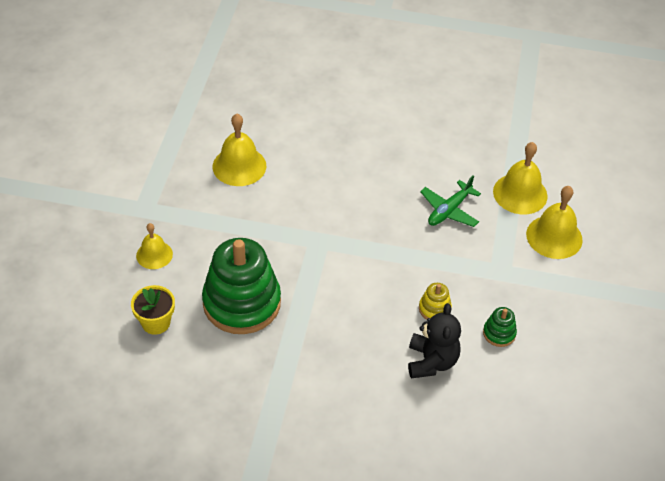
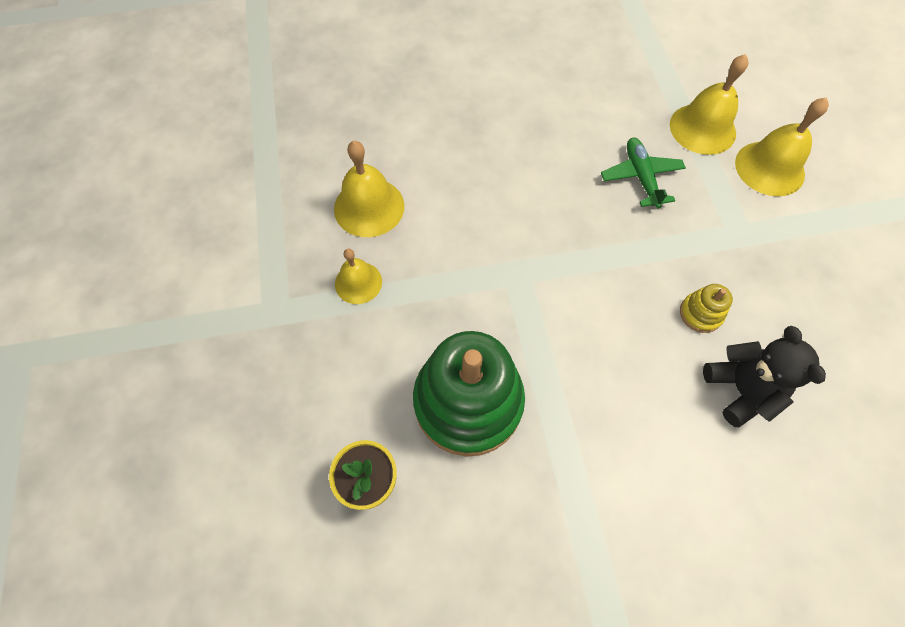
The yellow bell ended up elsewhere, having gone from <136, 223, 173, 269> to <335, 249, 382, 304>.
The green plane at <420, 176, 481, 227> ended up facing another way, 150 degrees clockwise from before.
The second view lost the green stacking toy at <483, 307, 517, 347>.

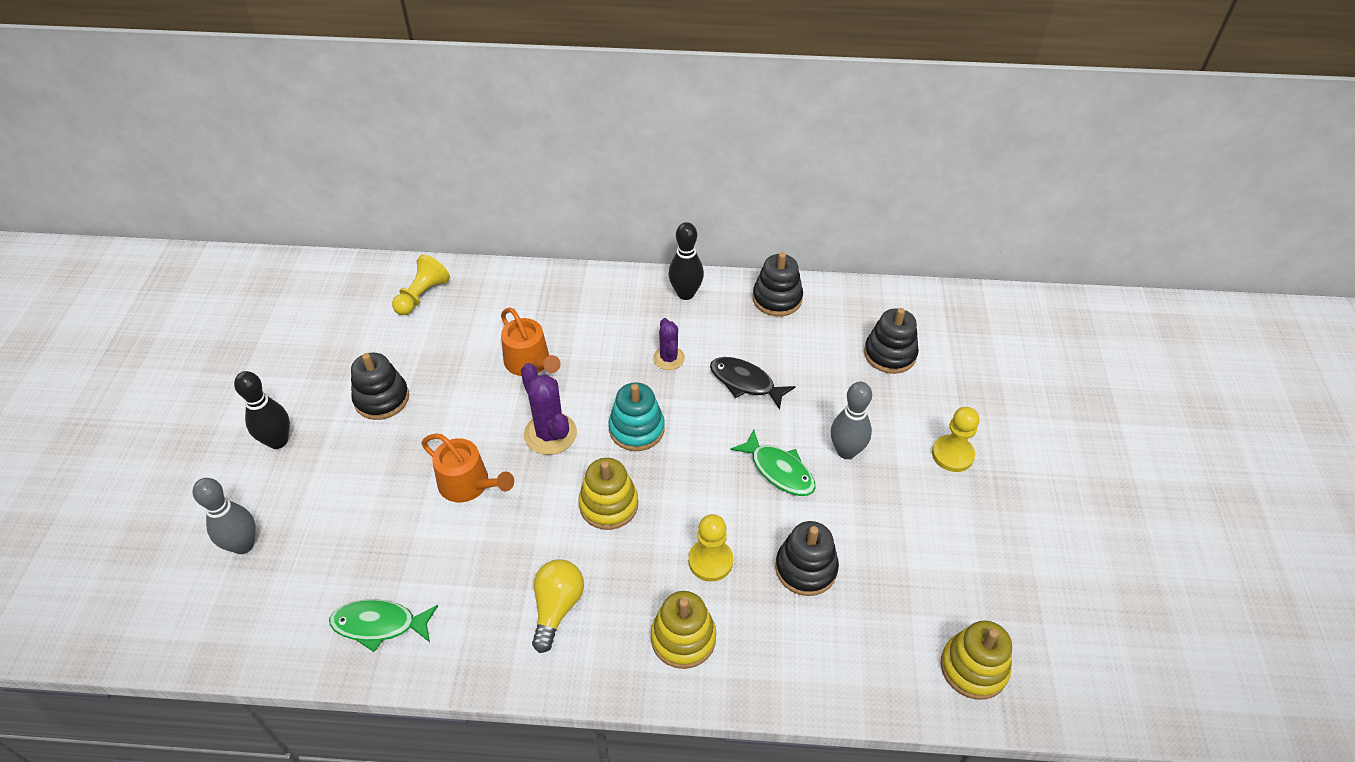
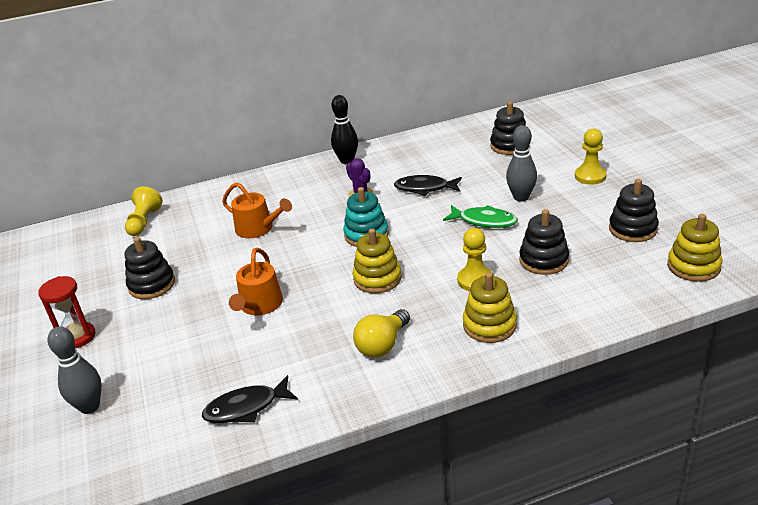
Where the black bowling pin stood at <234, 371, 290, 449>, the red hourglass came to stand at <38, 276, 96, 348>.
What was the green fish at <329, 599, 438, 652> turned into the black fish at <202, 375, 298, 423>.
The orange watering can at <422, 433, 514, 502> ended up facing another way, 90 degrees clockwise from before.
The second view lost the purple cactus at <521, 363, 577, 455>.
The yellow light bulb at <532, 559, 584, 653> ended up facing another way, 135 degrees counterclockwise from before.
The black stacking toy ended up elsewhere, having gone from <753, 252, 803, 316> to <609, 179, 659, 242>.

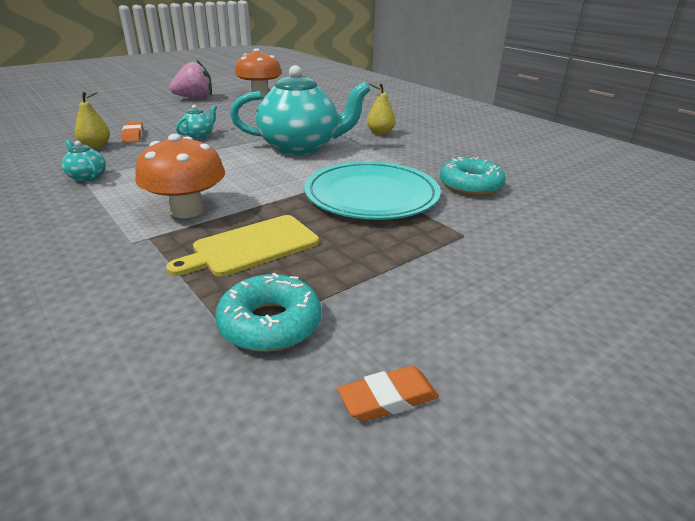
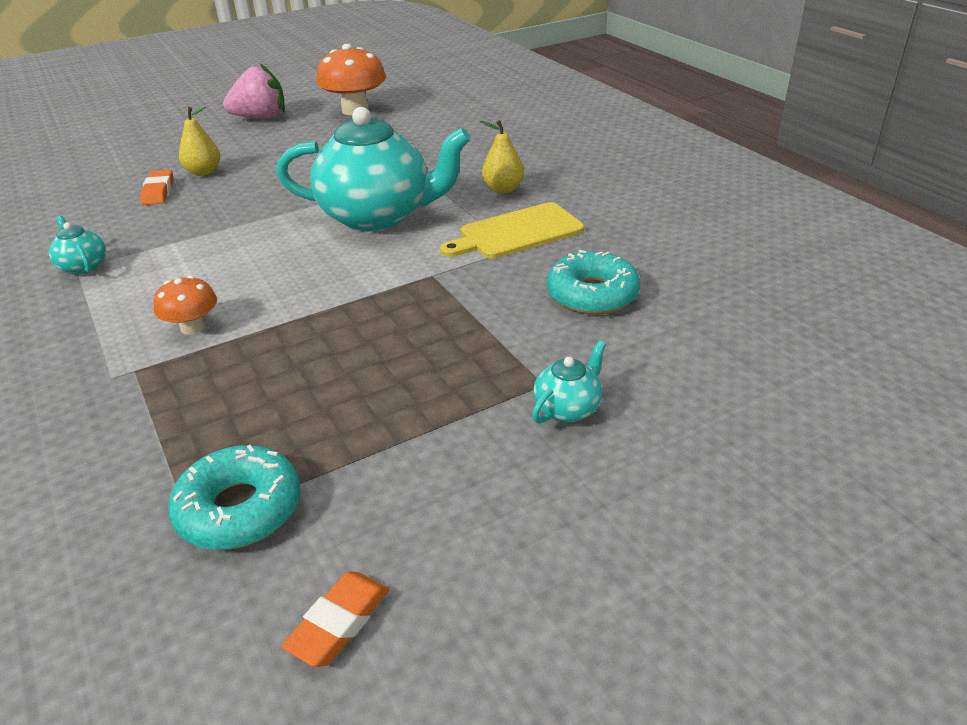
The yellow pear ended up elsewhere, having gone from <75, 92, 110, 149> to <179, 107, 220, 176>.
The size of the orange mushroom at <135, 134, 225, 218> changed by a factor of 0.55.
The yellow cutting board ended up elsewhere, having gone from <166, 215, 319, 276> to <440, 202, 584, 259>.
The turquoise teapot ended up elsewhere, having gone from <176, 105, 217, 139> to <532, 341, 606, 424>.
The second view lost the turquoise plate at <304, 161, 441, 220>.
The orange eraser at <338, 366, 439, 422> ended up facing another way, 45 degrees counterclockwise from before.

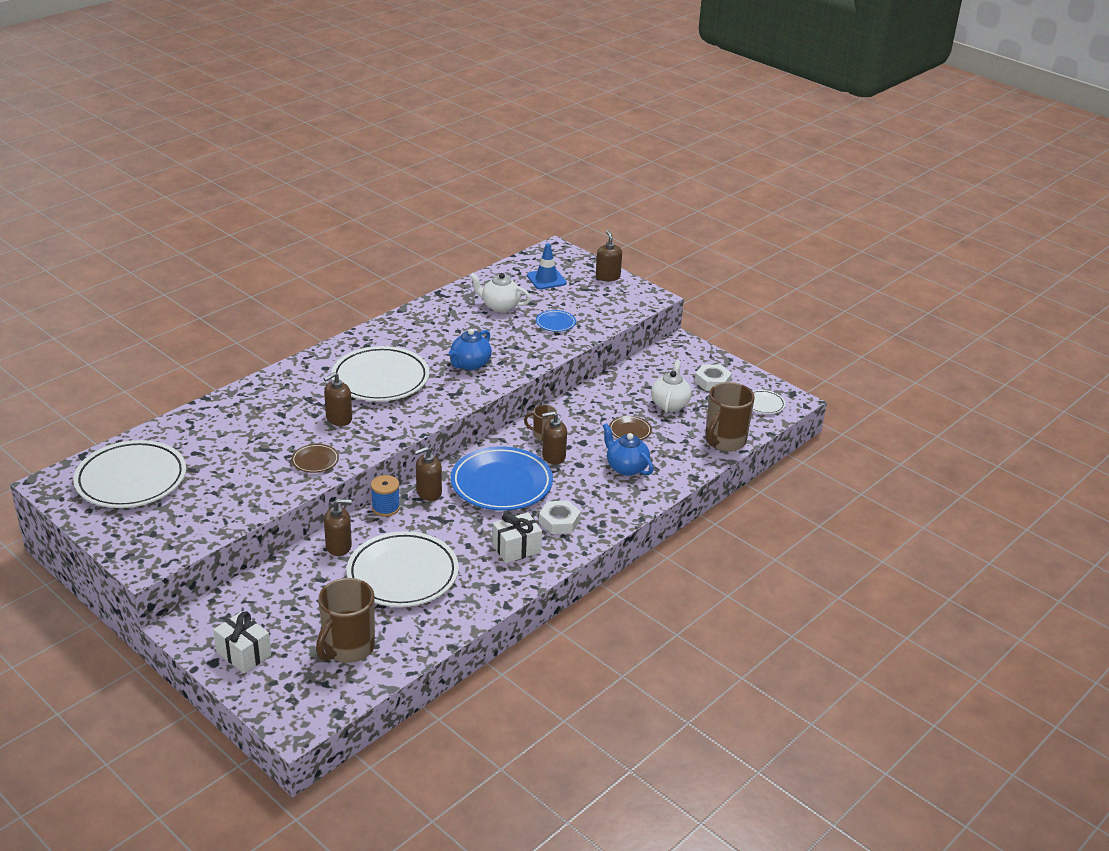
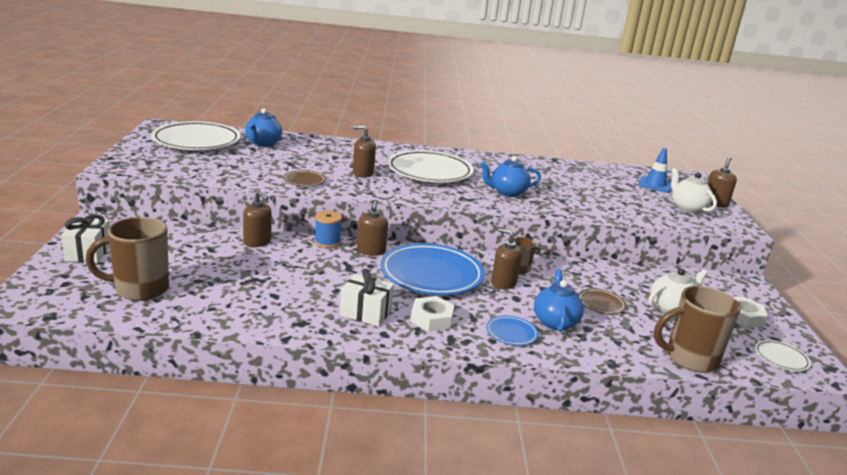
The second view lost the white plate at <347, 531, 459, 607>.
The brown soap dispenser at <414, 447, 442, 501> ended up facing another way, 105 degrees counterclockwise from before.
The white teapot ended up elsewhere, having gone from <470, 273, 531, 312> to <671, 168, 717, 213>.
The blue plate ended up elsewhere, having gone from <536, 310, 576, 332> to <486, 316, 539, 346>.
The second view gained the blue teapot at <245, 108, 282, 147>.

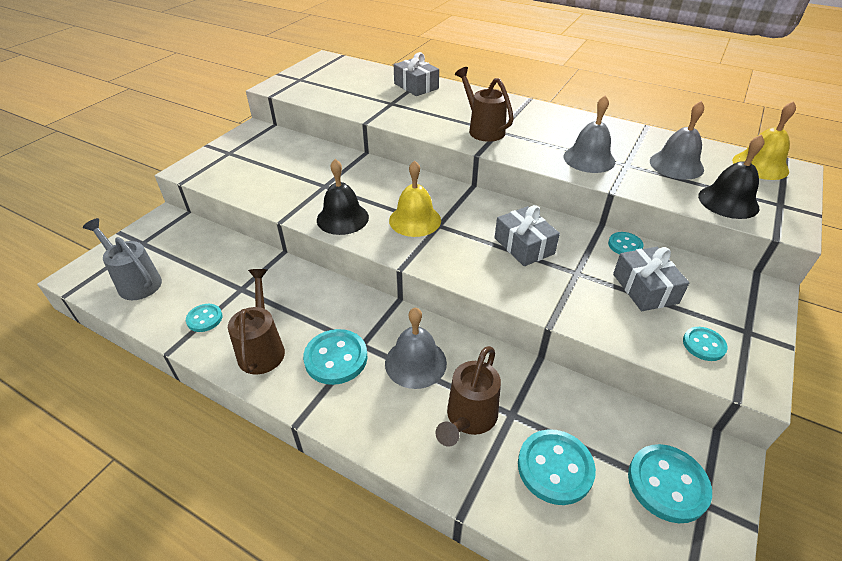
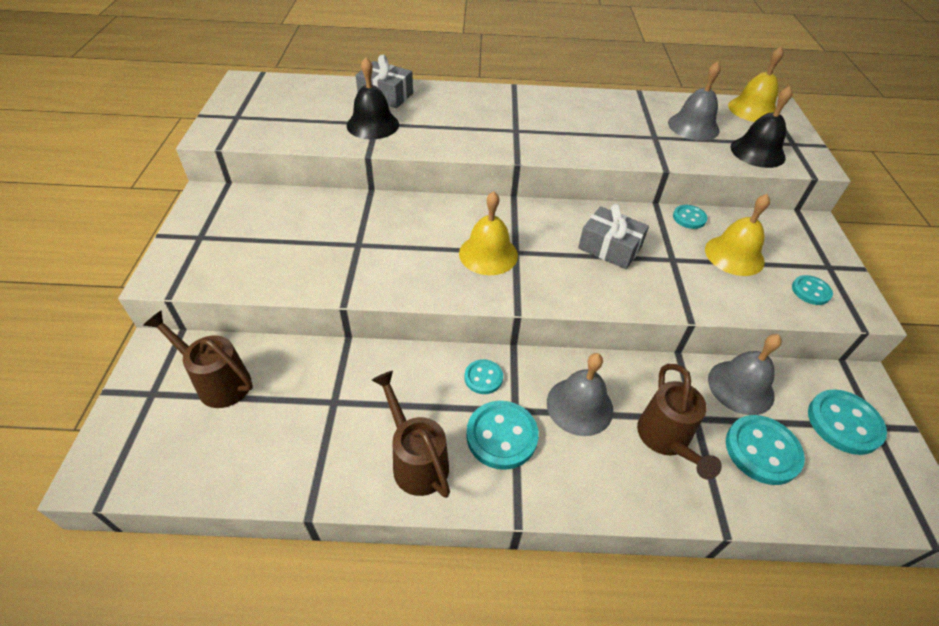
The second view lost the grey watering can at <83, 218, 162, 300>.
The turquoise button ended up elsewhere, having gone from <186, 304, 222, 332> to <464, 359, 503, 394>.
The black bell ended up elsewhere, having gone from <317, 159, 369, 235> to <347, 57, 399, 139>.
The brown watering can ended up elsewhere, having gone from <455, 67, 514, 142> to <143, 311, 253, 408>.
The grey bell ended up elsewhere, having gone from <563, 95, 615, 173> to <708, 334, 782, 415>.
Where the grey gift stood at <613, 247, 689, 311>, the yellow bell came to stand at <705, 194, 770, 276>.

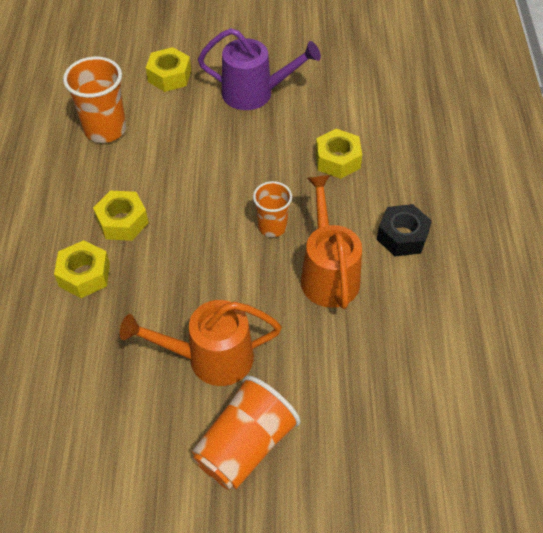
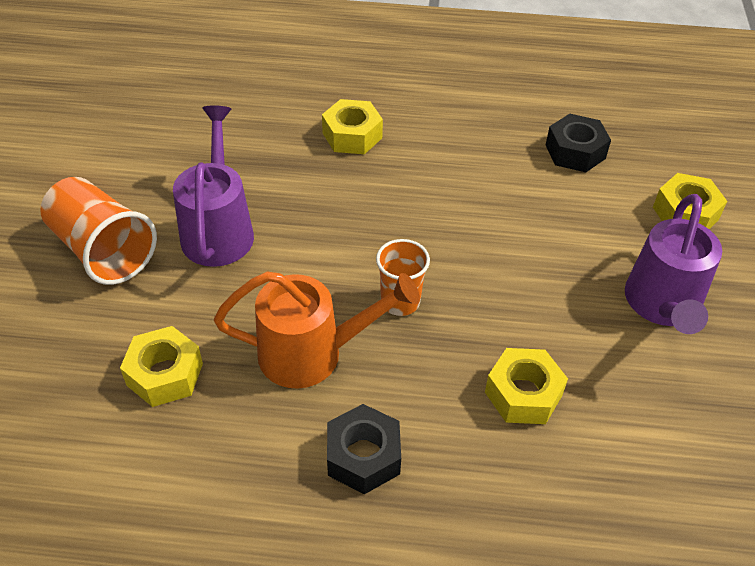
Where the orange cup stood at <63, 57, 126, 143>, the black nut came to stand at <546, 114, 611, 172>.
The yellow nut ended up elsewhere, having gone from <93, 191, 149, 241> to <120, 326, 203, 407>.
What was the orange watering can at <119, 300, 282, 386> turned into the purple watering can at <173, 105, 254, 267>.

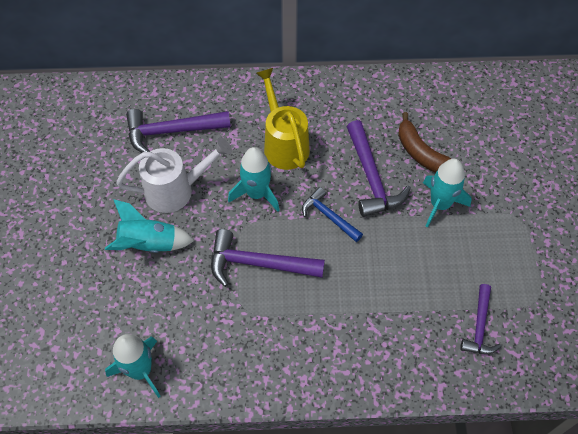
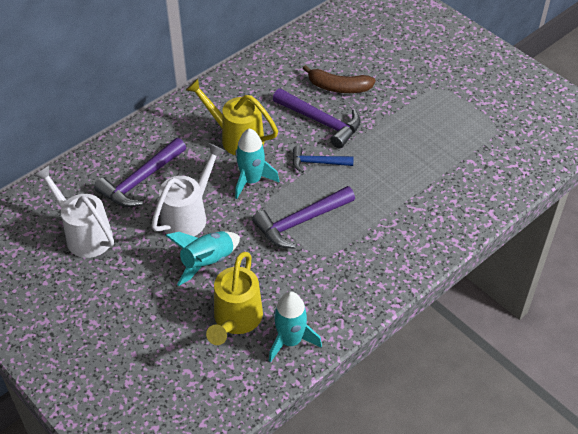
The second view lost the turquoise rocket at <423, 159, 472, 228>.
The second view lost the purple hammer at <460, 284, 501, 354>.
The second view gained the white watering can at <34, 166, 114, 258>.
The second view gained the yellow watering can at <206, 252, 263, 345>.

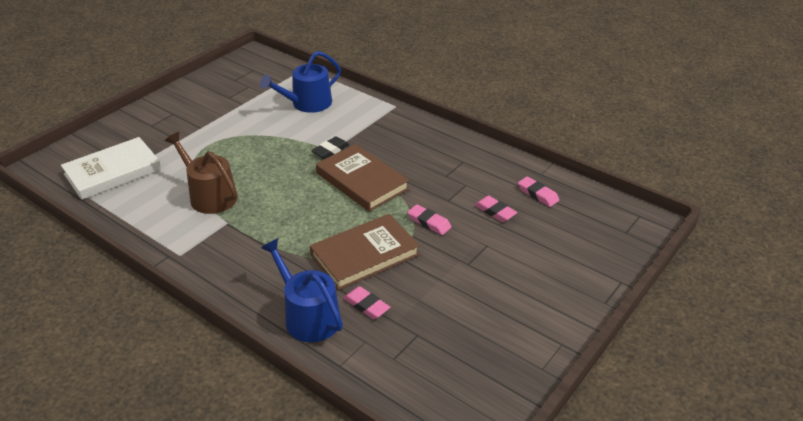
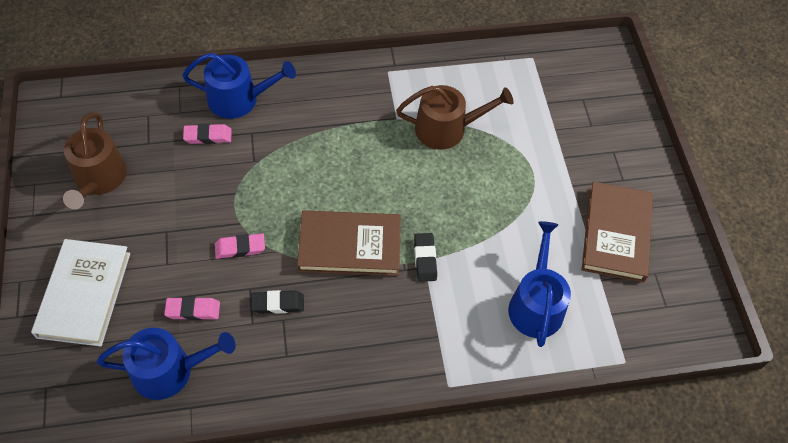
The white book ended up elsewhere, having gone from <61, 137, 161, 200> to <31, 239, 130, 347>.
The brown book ended up elsewhere, having gone from <310, 214, 420, 290> to <582, 182, 653, 282>.
Where the pink eraser stood at <518, 177, 559, 207>, the blue watering can came to stand at <97, 328, 236, 400>.
The second view gained the brown watering can at <63, 112, 127, 209>.
The second view gained the black eraser at <251, 290, 304, 314>.

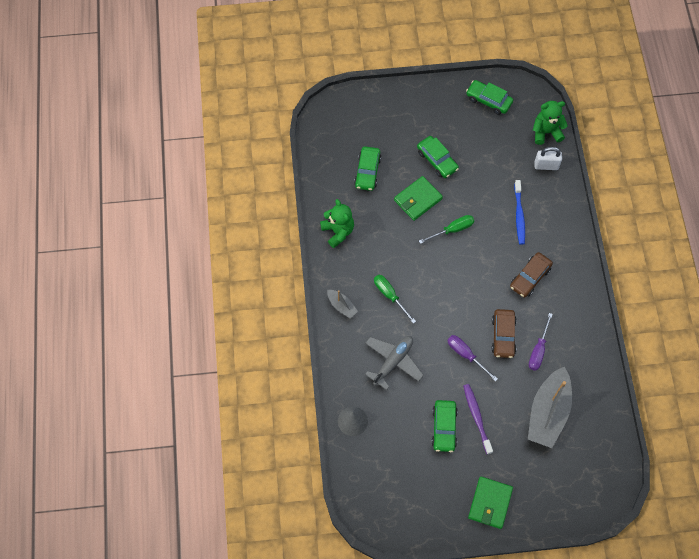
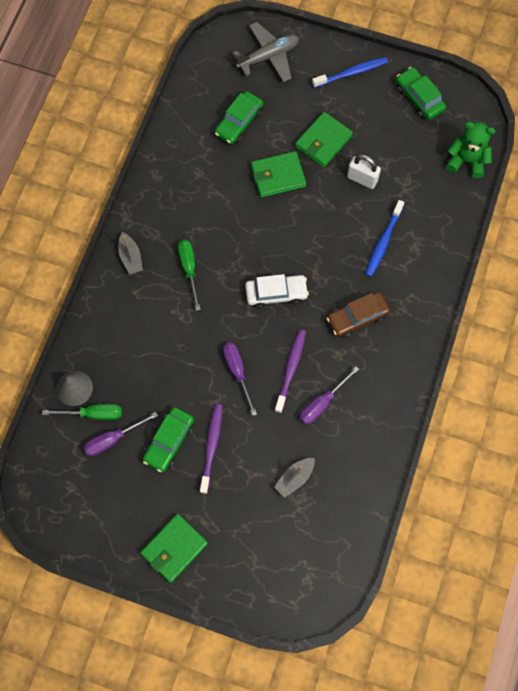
The second view lost the green teddy bear at <320, 199, 354, 248>.
The grey plane ended up elsewhere, having gone from <365, 336, 424, 390> to <233, 22, 299, 82>.
Where the green car stood at <417, 136, 459, 178>, the green wallet came to stand at <295, 112, 353, 167>.
The green screwdriver ended up elsewhere, having gone from <419, 215, 474, 244> to <42, 404, 122, 420>.
Where the brown car stood at <491, 309, 517, 358>, the purple toothbrush came to stand at <275, 330, 306, 413>.
The size of the grey boat at <528, 366, 572, 448> changed by a factor of 0.47.
The white padlock ended up elsewhere, having gone from <535, 147, 562, 170> to <347, 154, 381, 189>.
The second view gained the purple screwdriver at <83, 412, 158, 456>.
The second view gained the white car at <245, 274, 309, 308>.
The second view gained the blue toothbrush at <312, 57, 388, 88>.

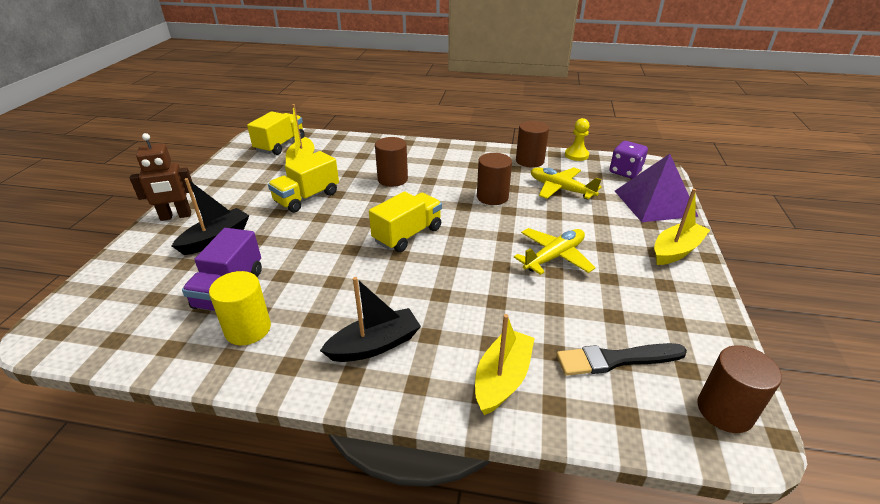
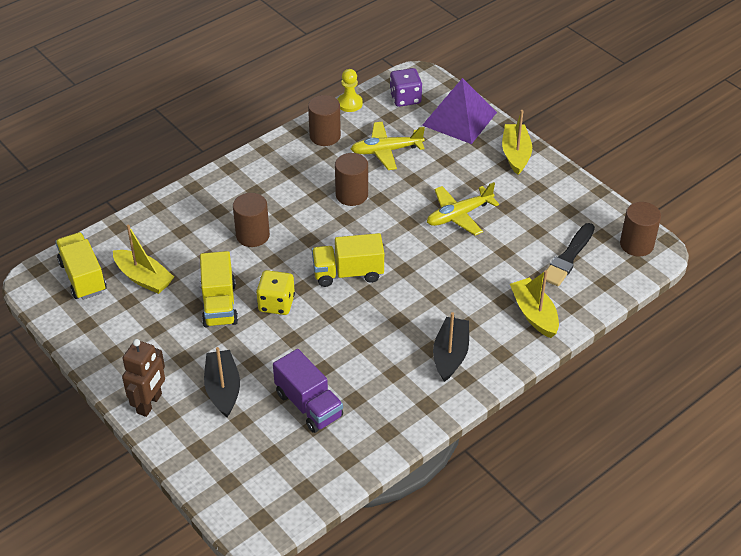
The second view lost the yellow cylinder at <209, 271, 271, 345>.
The yellow truck at <369, 192, 442, 252> ended up facing another way, 90 degrees counterclockwise from before.
The yellow plane at <514, 228, 596, 275> ended up facing another way, 120 degrees counterclockwise from before.
The second view gained the yellow dice at <256, 270, 295, 315>.

